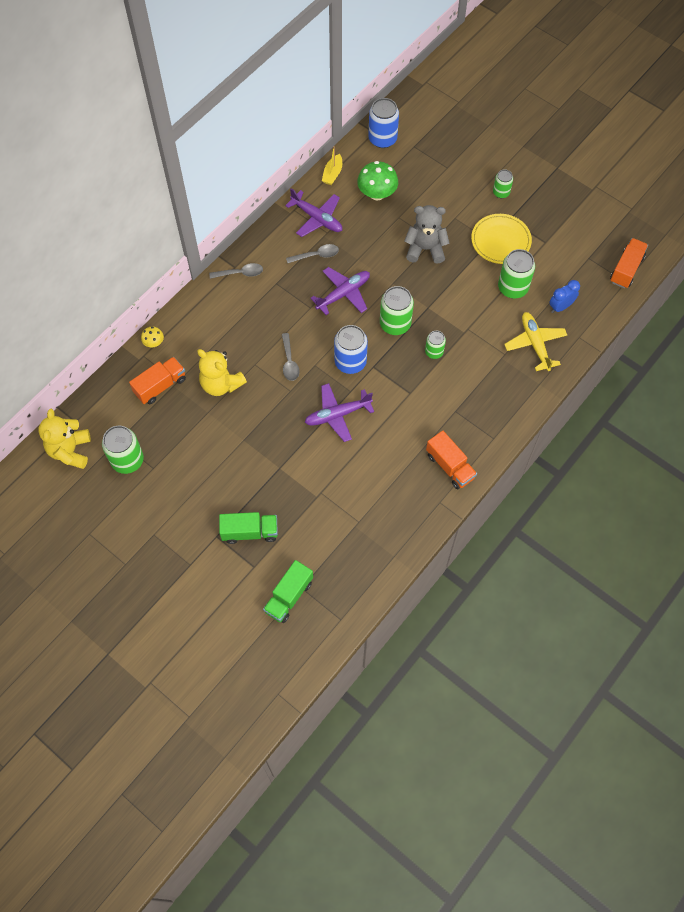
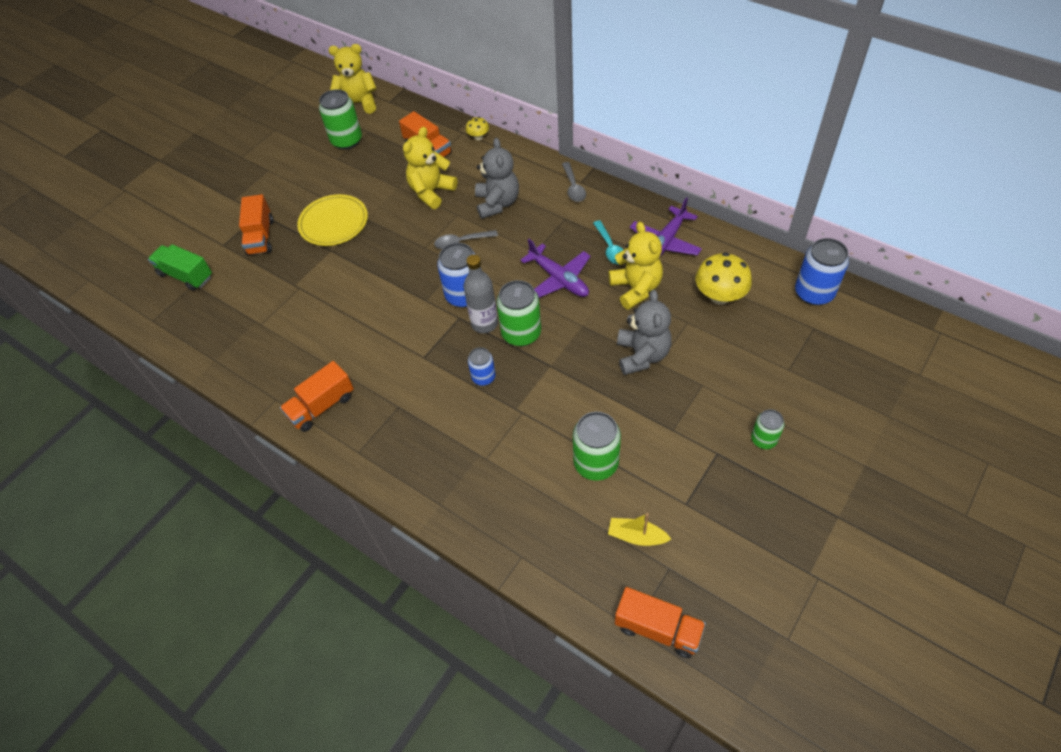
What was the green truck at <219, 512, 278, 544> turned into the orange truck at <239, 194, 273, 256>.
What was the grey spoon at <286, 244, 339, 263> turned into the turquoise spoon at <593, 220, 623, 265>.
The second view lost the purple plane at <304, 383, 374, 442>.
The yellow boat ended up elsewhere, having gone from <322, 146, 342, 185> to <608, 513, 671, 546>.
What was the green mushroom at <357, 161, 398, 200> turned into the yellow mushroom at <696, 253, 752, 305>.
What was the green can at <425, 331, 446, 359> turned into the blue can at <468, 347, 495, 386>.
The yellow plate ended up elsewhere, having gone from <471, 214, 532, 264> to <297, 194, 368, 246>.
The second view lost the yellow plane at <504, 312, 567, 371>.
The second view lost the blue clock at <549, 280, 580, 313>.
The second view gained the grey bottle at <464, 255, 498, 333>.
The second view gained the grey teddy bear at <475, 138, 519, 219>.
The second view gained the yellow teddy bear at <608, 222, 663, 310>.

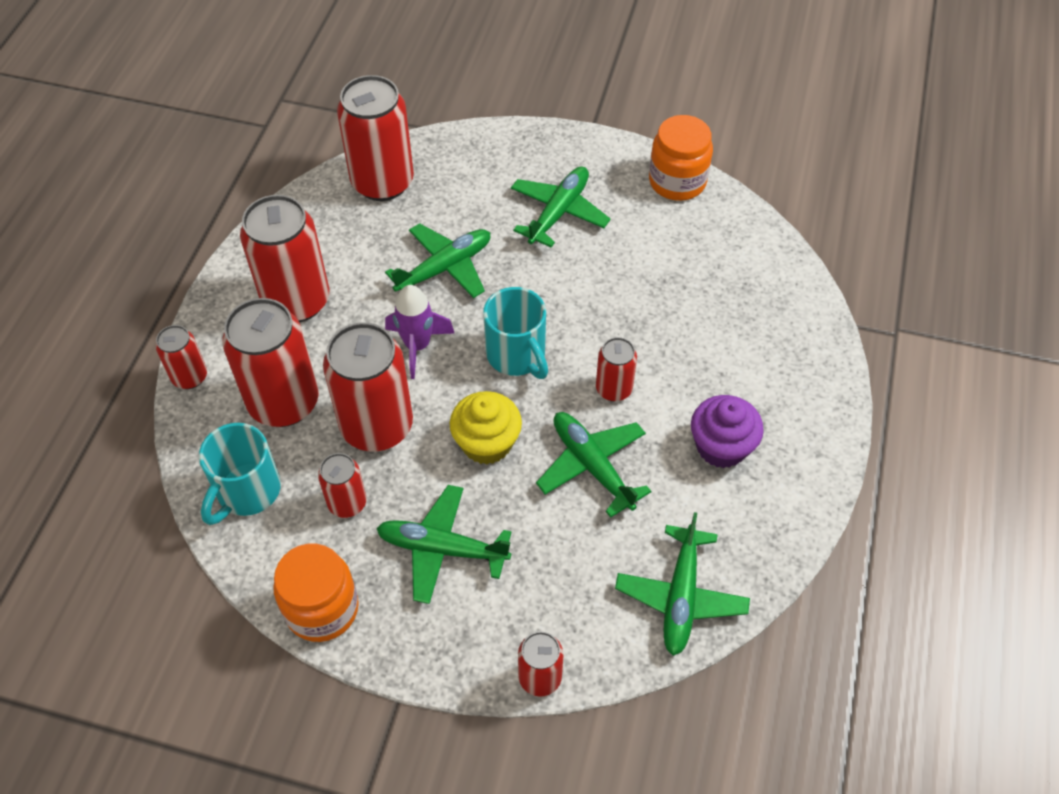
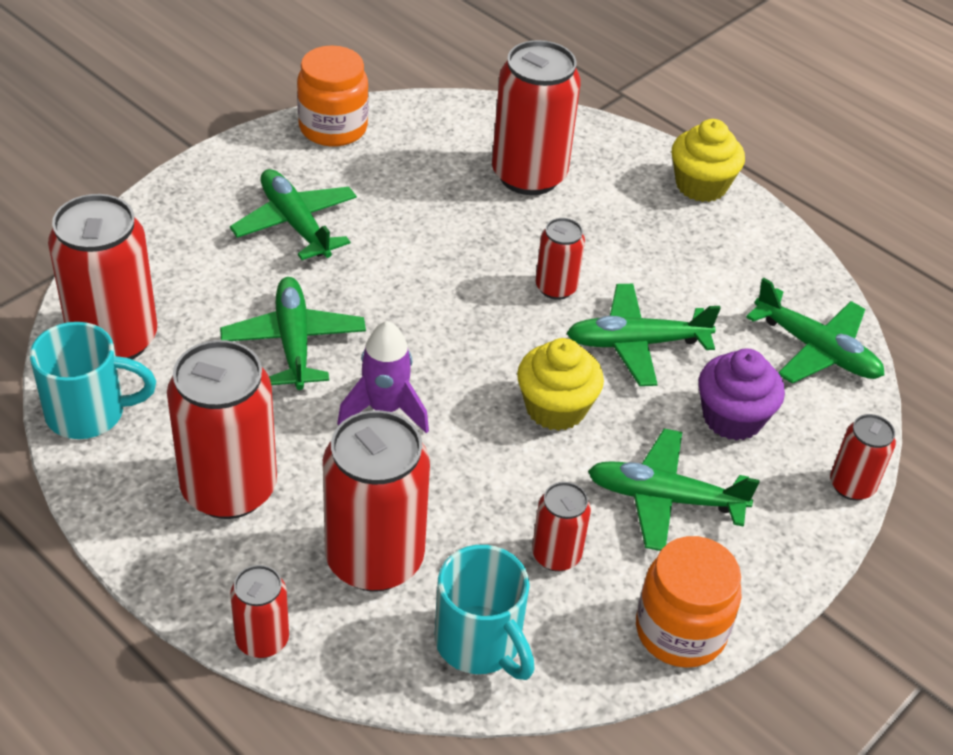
The red can ended up elsewhere, having gone from <323, 322, 413, 451> to <492, 40, 581, 195>.
The green plane at <376, 485, 512, 604> ended up facing another way, 60 degrees clockwise from before.
The turquoise mug ended up elsewhere, having gone from <483, 287, 548, 379> to <30, 322, 156, 439>.
The purple cupcake ended up elsewhere, having gone from <691, 395, 764, 468> to <699, 348, 785, 441>.
The second view gained the yellow cupcake at <672, 119, 745, 202>.

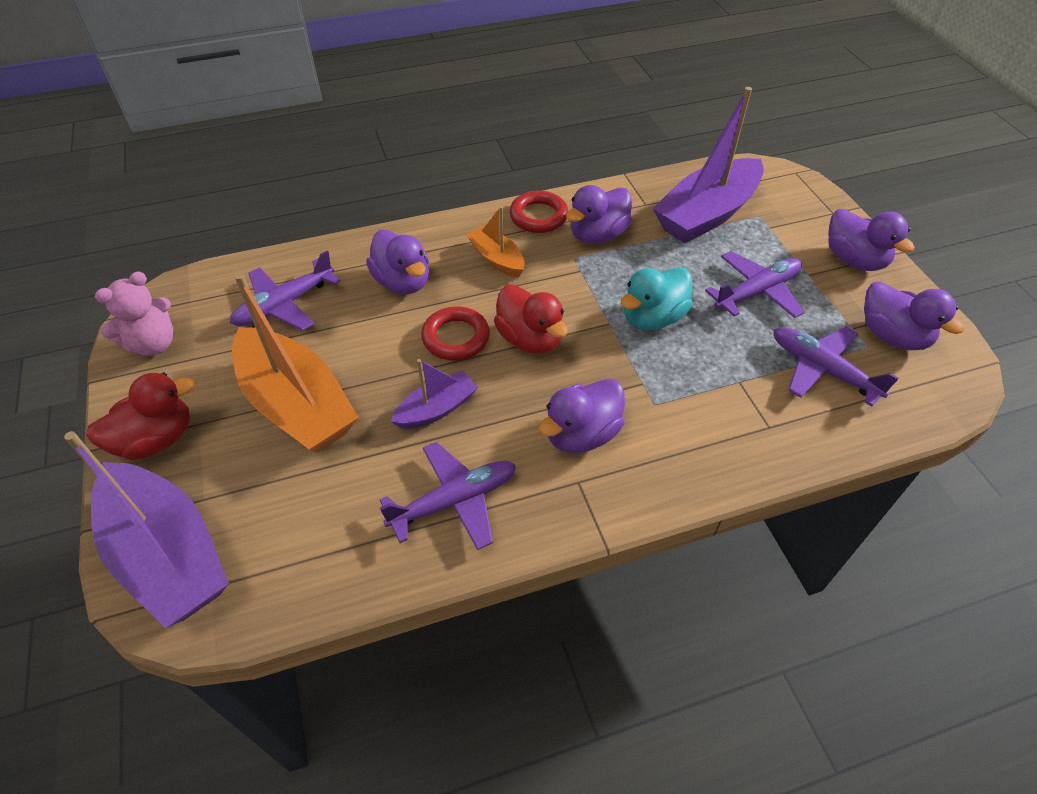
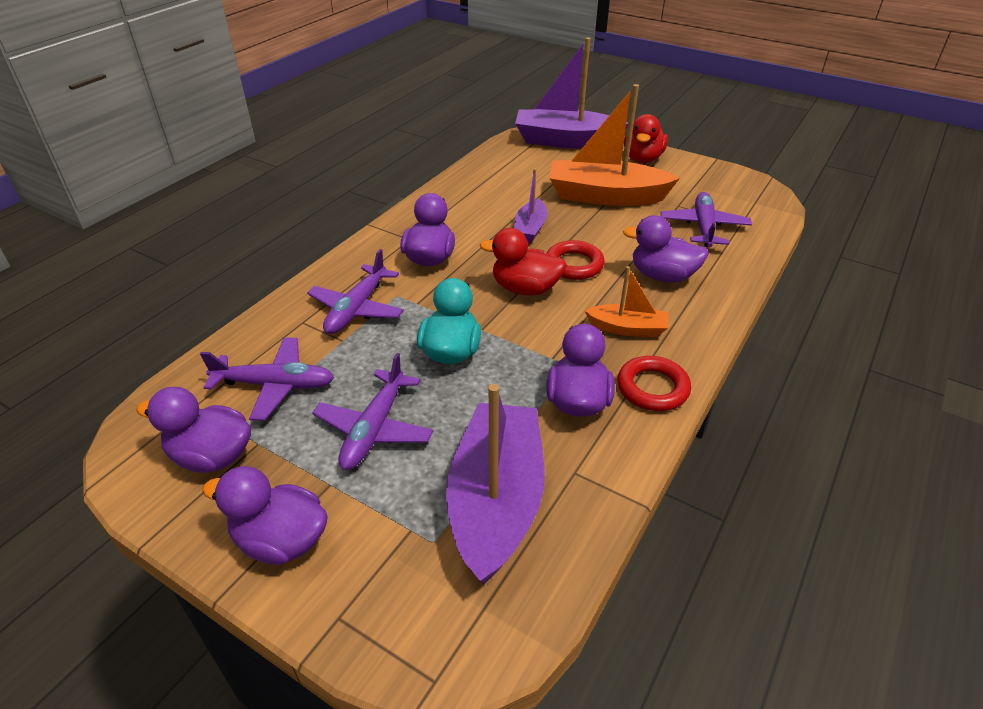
The second view lost the pink teddy bear at <95, 272, 174, 356>.
The purple plane ended up elsewhere, having gone from <380, 442, 516, 550> to <307, 249, 404, 334>.

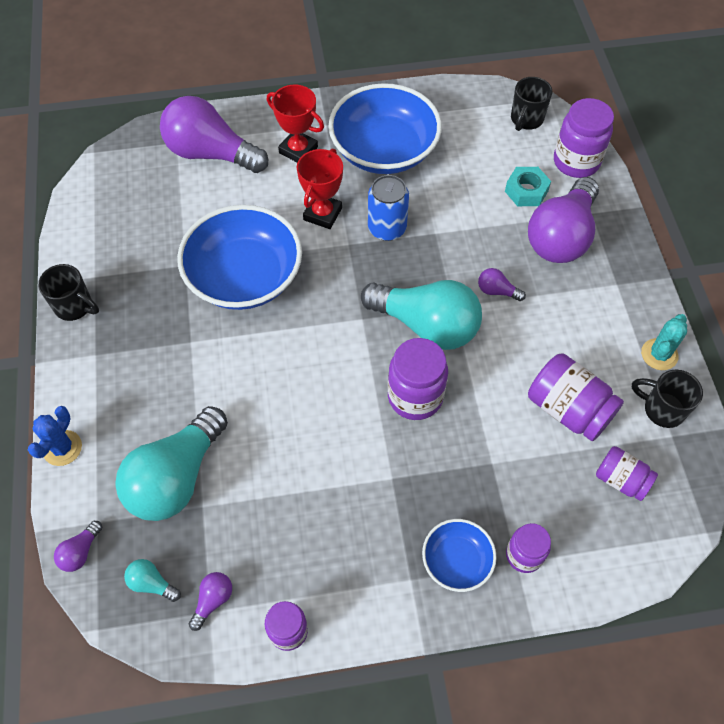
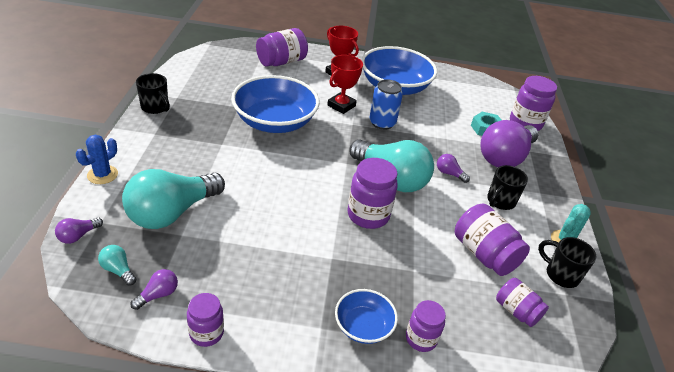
Where the purple light bulb stood at <160, 96, 268, 173>, the purple jar came to stand at <256, 28, 308, 67>.
The black mug ended up elsewhere, having gone from <511, 77, 552, 131> to <487, 165, 528, 210>.

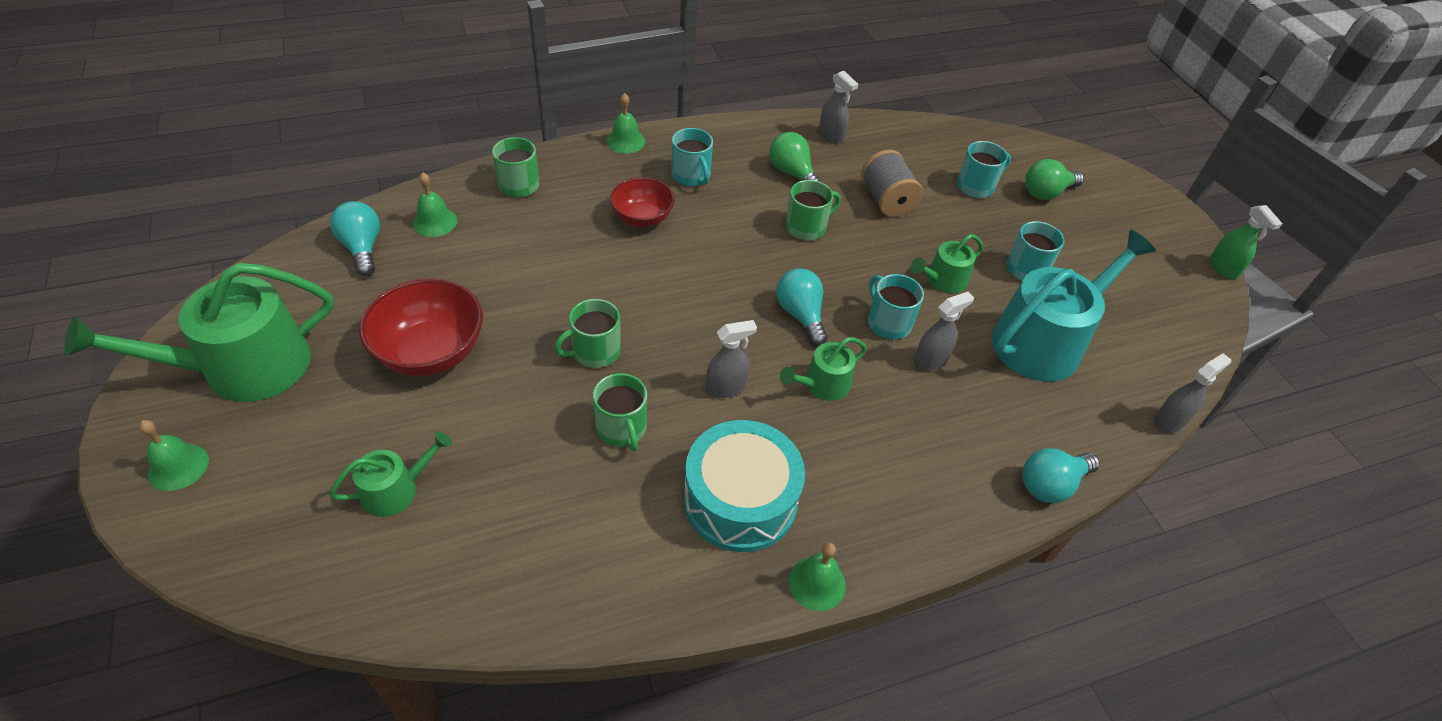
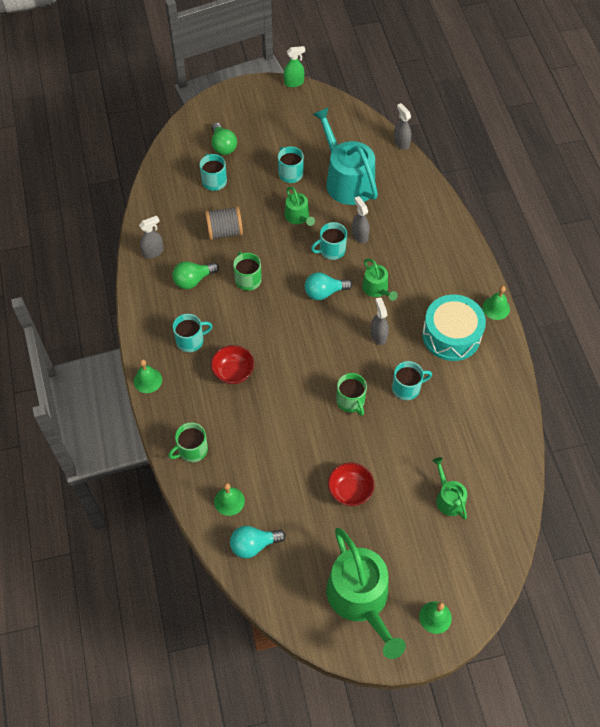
The size of the red bowl at <359, 278, 483, 376> changed by a factor of 0.65.
What was the green mug at <593, 373, 647, 451> turned into the turquoise mug at <392, 361, 432, 400>.
The second view lost the turquoise light bulb at <1022, 448, 1100, 503>.

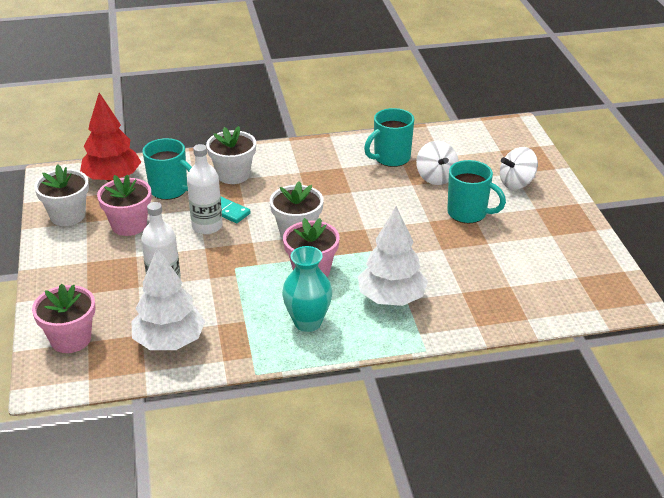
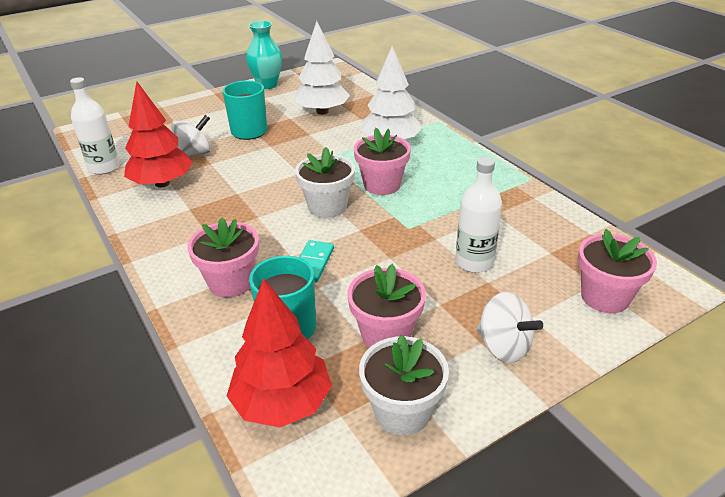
The white tree ended up elsewhere, having gone from <132, 247, 205, 350> to <294, 21, 350, 115>.
The white bottle ended up elsewhere, having gone from <187, 144, 222, 234> to <70, 77, 120, 175>.
What was the white flower pot at <206, 126, 256, 184> turned into the pink flower pot at <188, 217, 259, 298>.
The turquoise vase ended up elsewhere, having gone from <282, 246, 332, 332> to <246, 21, 282, 89>.
Where the turquoise mug stood at <364, 108, 414, 167>, the red tree came to stand at <124, 82, 193, 188>.
The white spinning top ended up elsewhere, having gone from <500, 147, 538, 190> to <476, 292, 543, 363>.

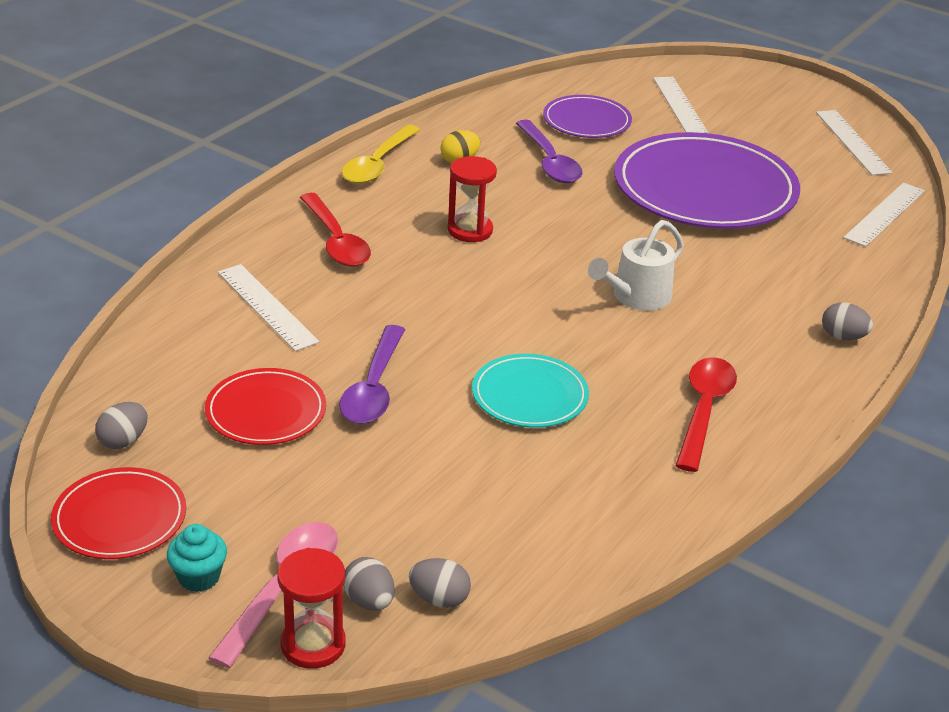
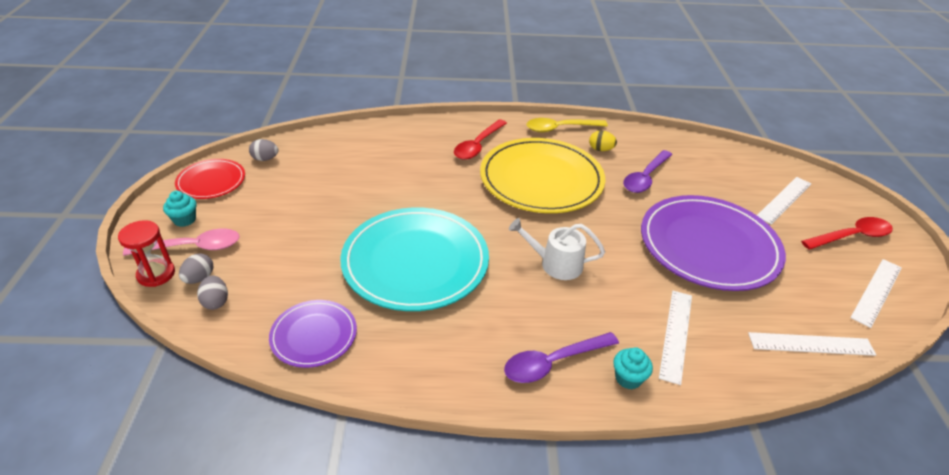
The second view lost the red plate at <205, 368, 326, 445>.
The white ruler ended up elsewhere, having gone from <218, 264, 319, 351> to <659, 291, 692, 385>.
The purple spoon ended up elsewhere, having gone from <339, 325, 405, 424> to <504, 332, 619, 383>.
Where the red hourglass stood at <448, 156, 497, 242>, the yellow plate came to stand at <480, 138, 605, 213>.
The size of the turquoise plate at <472, 354, 589, 428> changed by a factor of 1.94.
The purple plate ended up elsewhere, having gone from <543, 95, 632, 138> to <269, 300, 357, 368>.
The red spoon ended up elsewhere, having gone from <675, 357, 737, 472> to <801, 217, 893, 250>.
Where the grey egg stood at <822, 302, 873, 340>, the turquoise cupcake came to stand at <613, 347, 653, 389>.

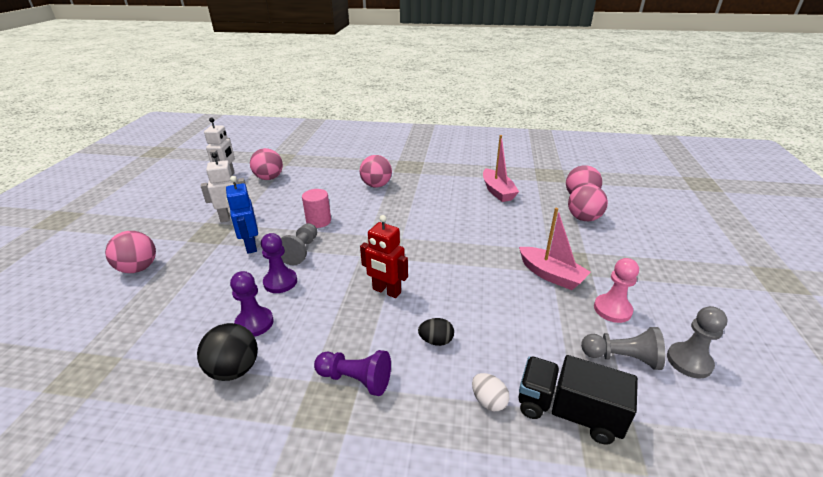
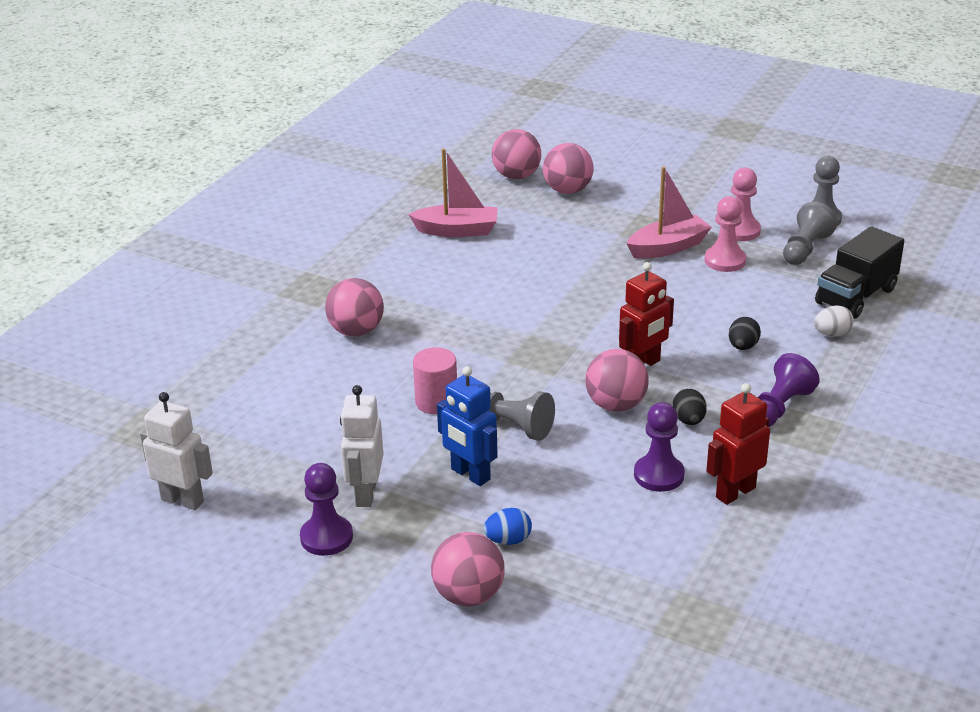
Where the black ball stood at <197, 323, 258, 381>, the red robot came to stand at <706, 383, 770, 505>.
The blue robot at <226, 176, 258, 254> ended up facing another way, 45 degrees clockwise from before.
The pink ball ended up elsewhere, having gone from <250, 148, 283, 180> to <585, 349, 649, 412>.
The purple pawn ended up elsewhere, having gone from <261, 233, 297, 293> to <300, 463, 353, 556>.
The second view gained the blue egg at <483, 508, 532, 545>.
The second view gained the black egg at <673, 389, 707, 425>.
The second view gained the pink pawn at <704, 196, 746, 272>.

